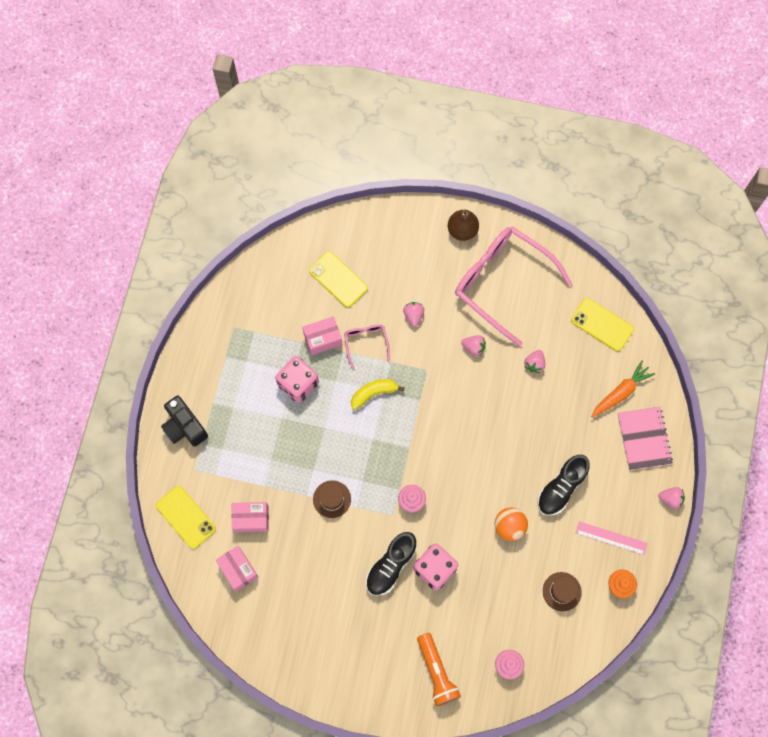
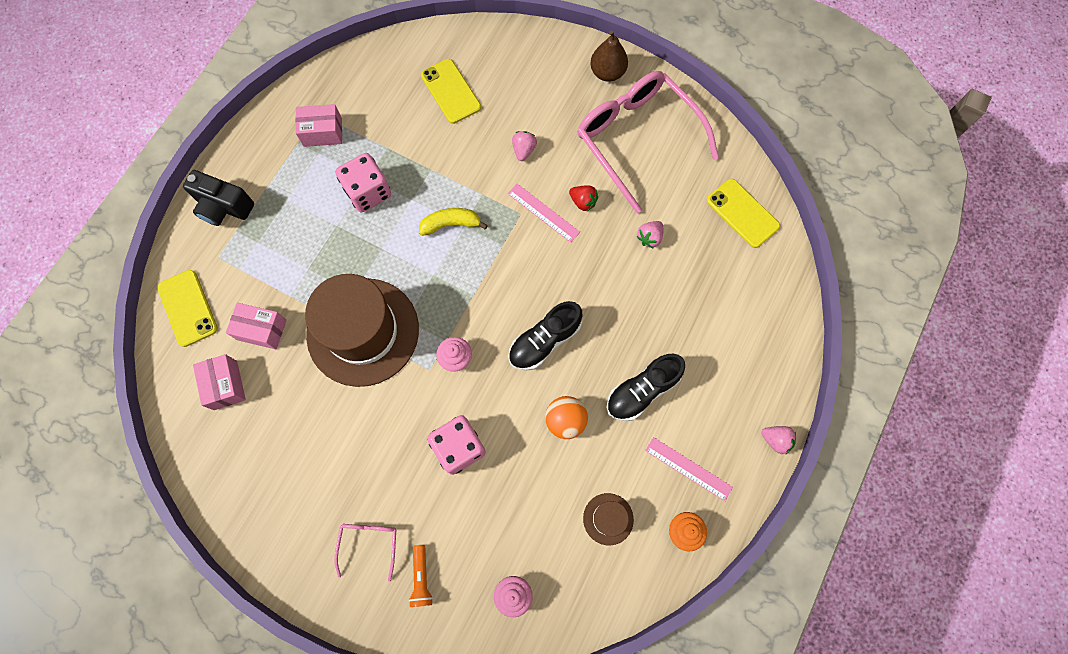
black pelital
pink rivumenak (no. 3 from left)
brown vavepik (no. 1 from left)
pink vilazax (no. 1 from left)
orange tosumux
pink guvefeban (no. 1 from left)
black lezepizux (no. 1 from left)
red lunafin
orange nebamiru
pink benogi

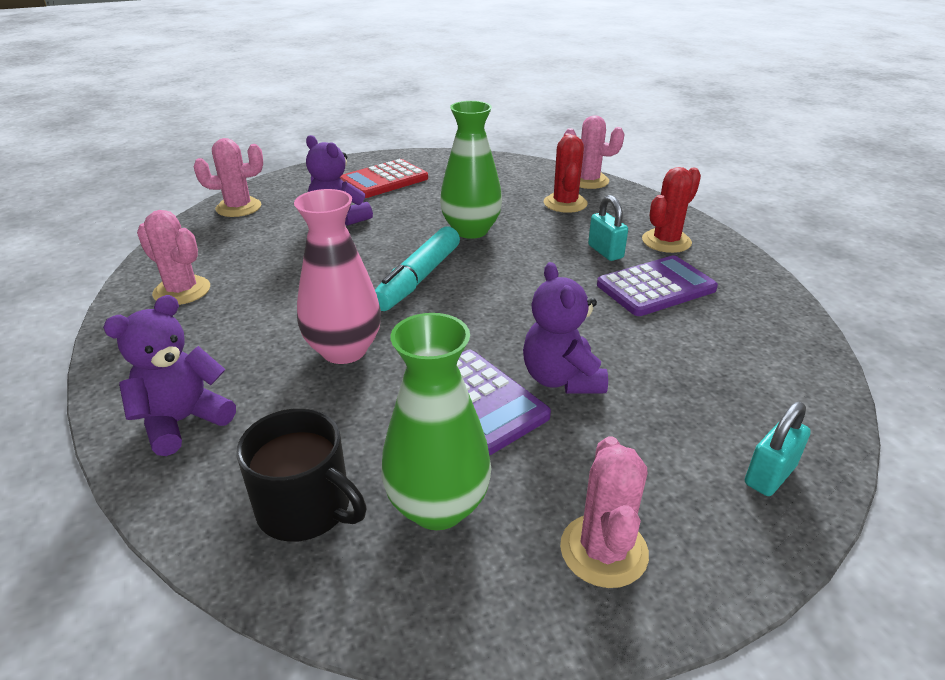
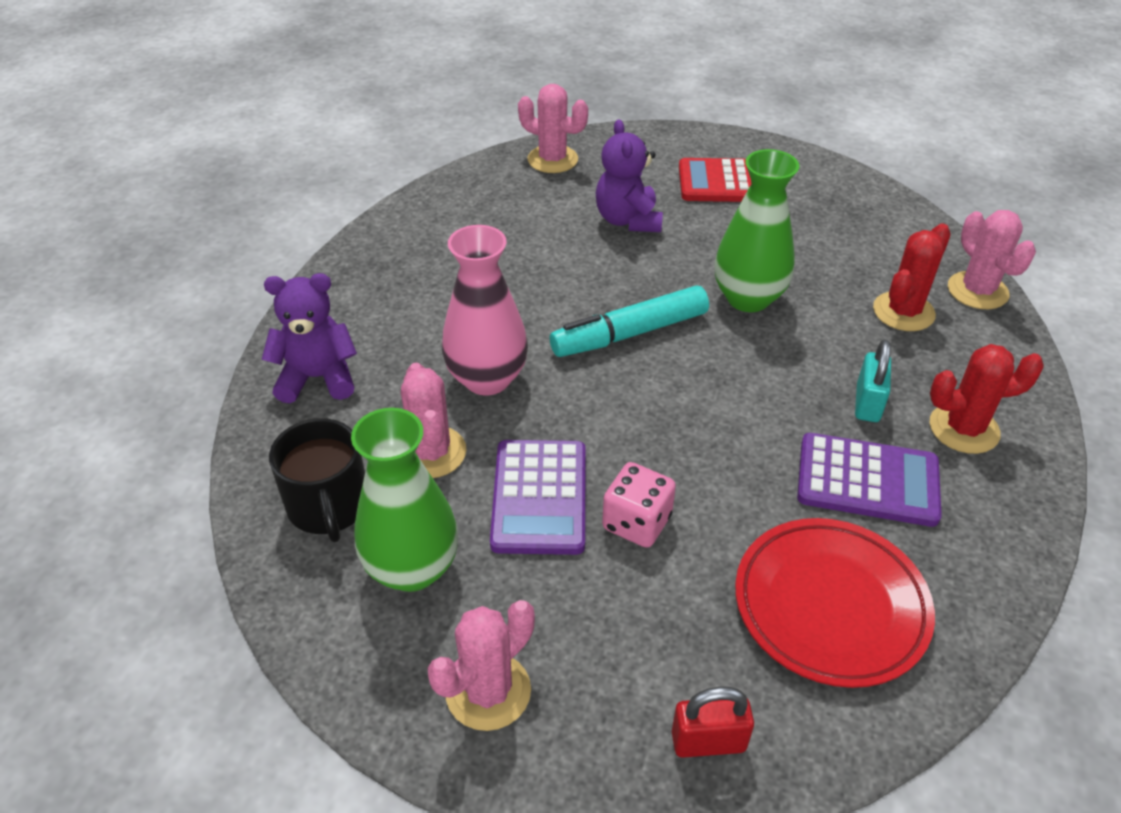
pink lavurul (no. 1 from left)
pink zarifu
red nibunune
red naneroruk

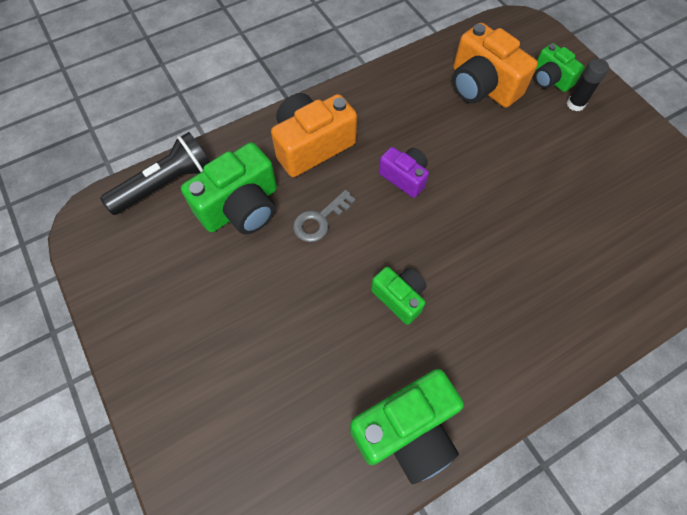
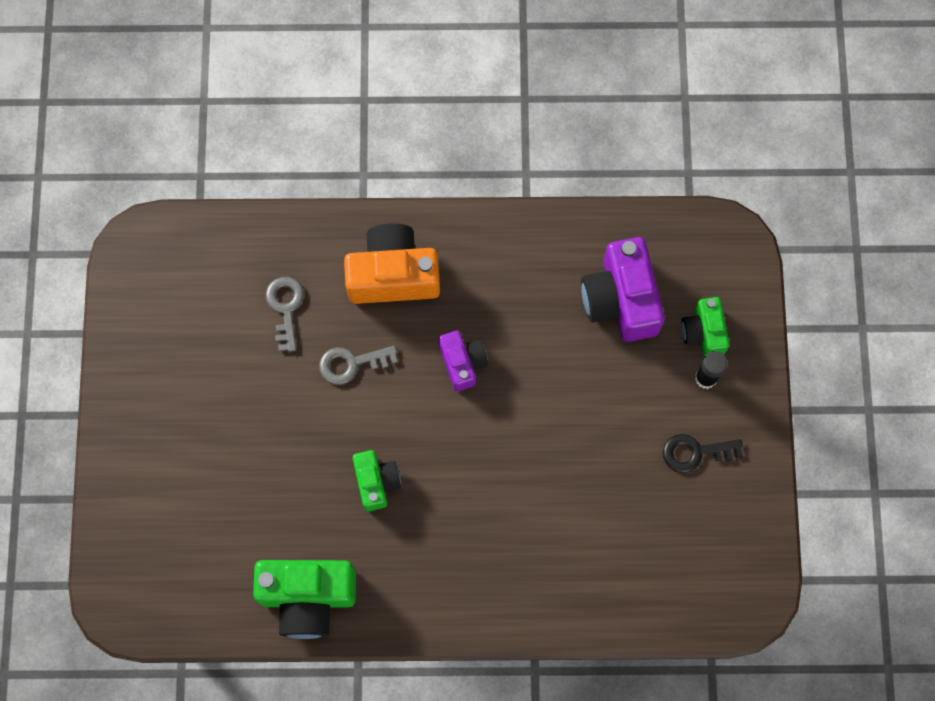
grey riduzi (no. 1 from left)
purple pelital (no. 2 from left)
black riduzi
black tosumux

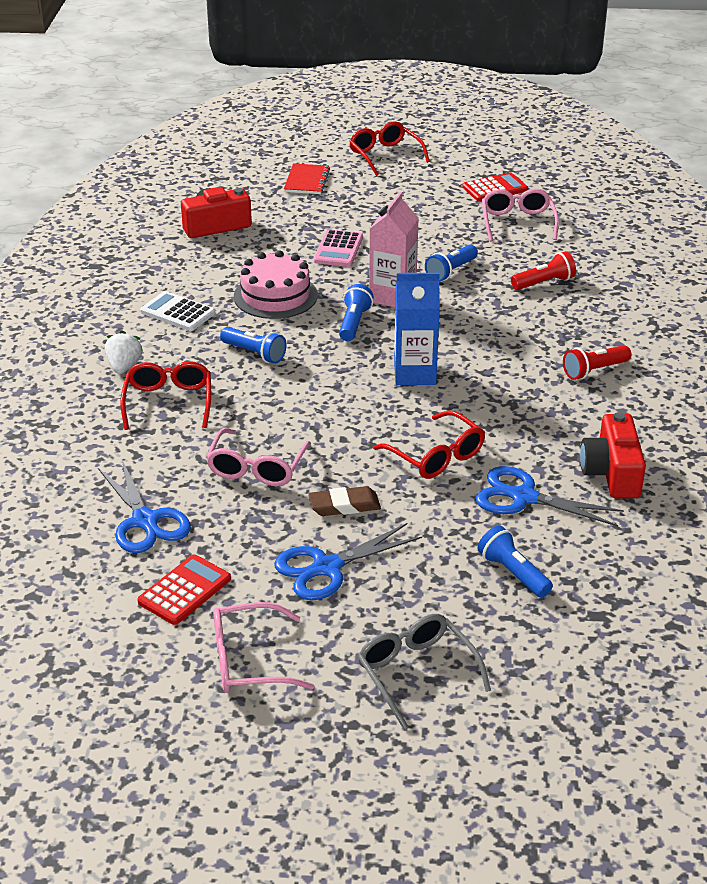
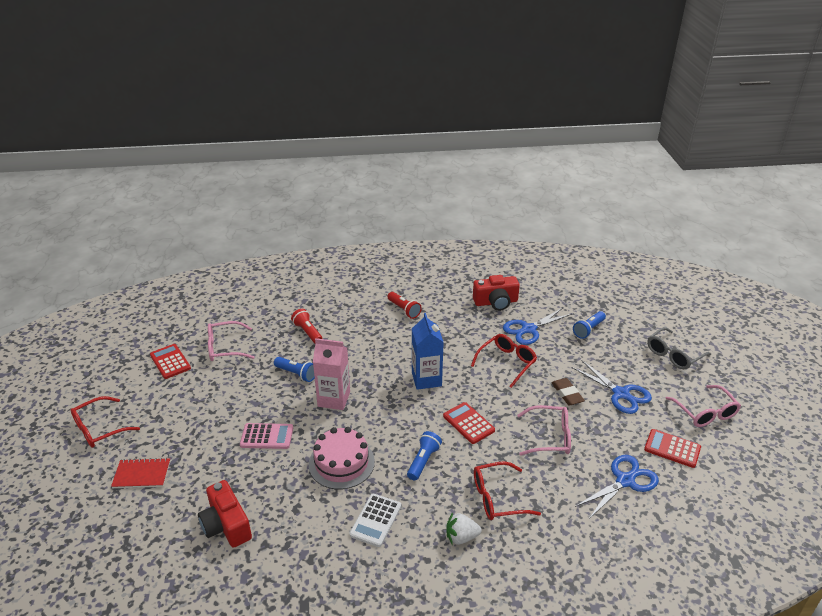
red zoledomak (no. 2 from left)
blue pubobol (no. 1 from left)
blue tosumux (no. 2 from left in the first image)

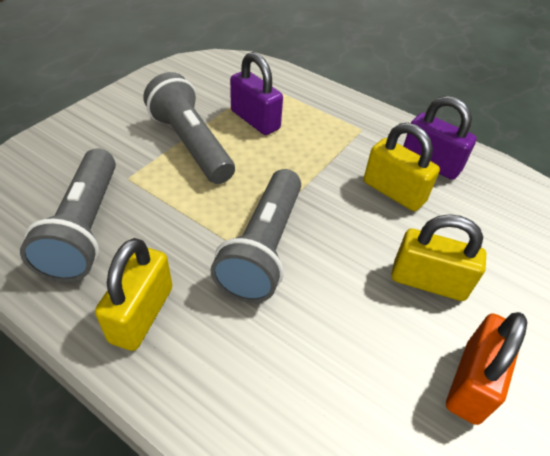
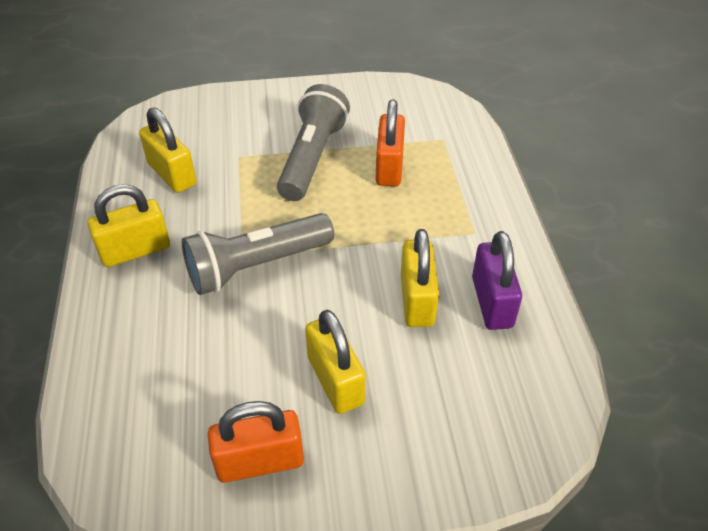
yellow nibunune (no. 2 from left)
orange nibunune (no. 2 from left)

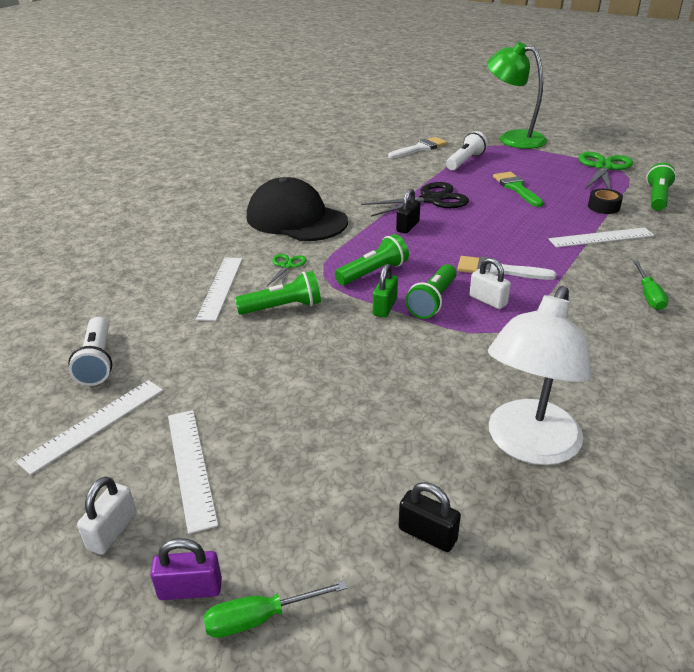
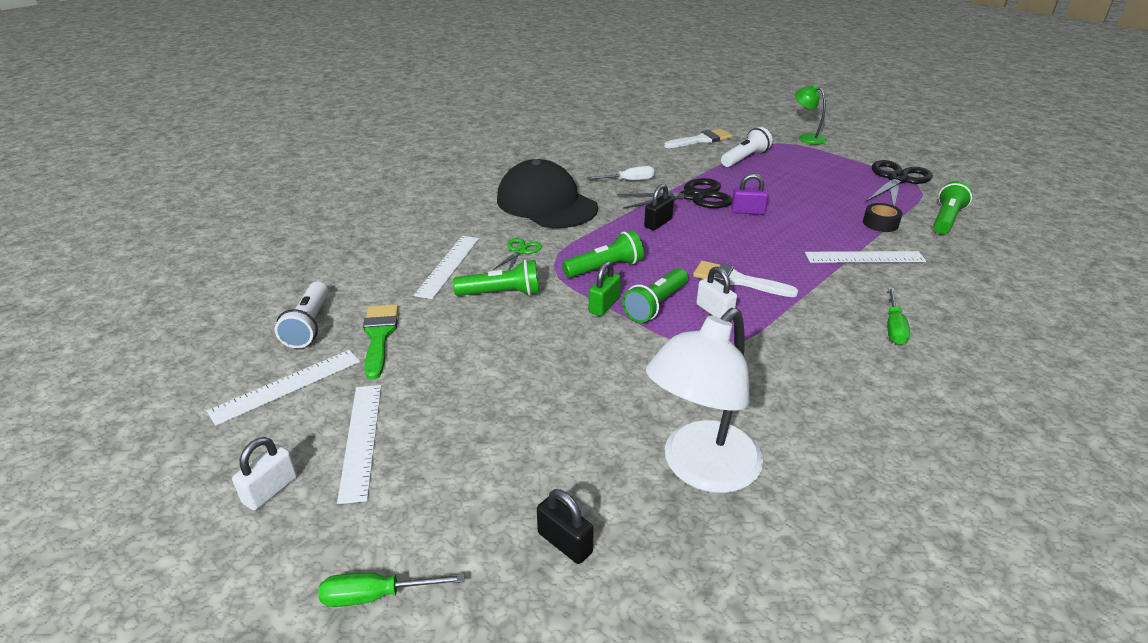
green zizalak
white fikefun
purple nibunune
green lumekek
black pubobol (no. 2 from left)

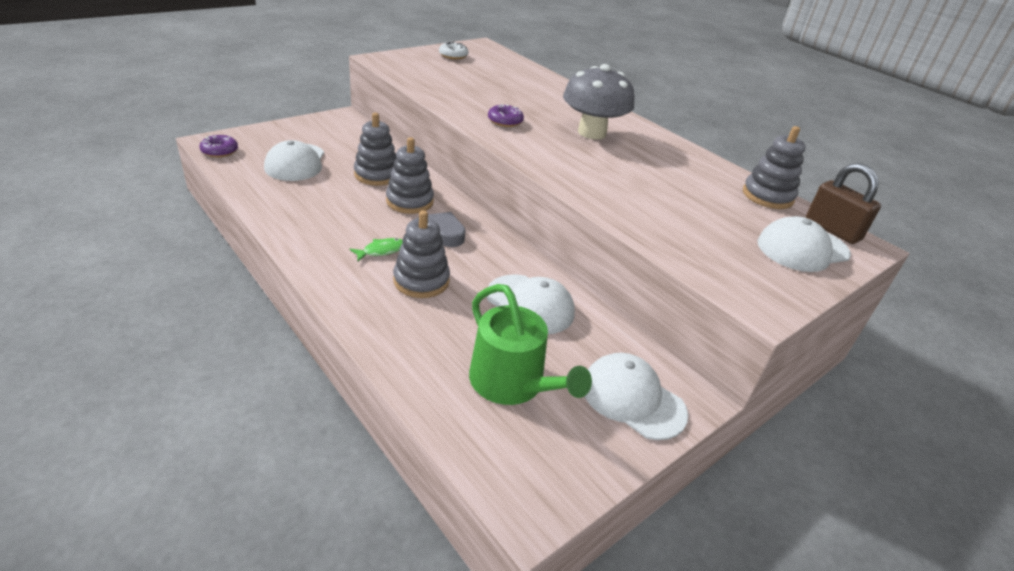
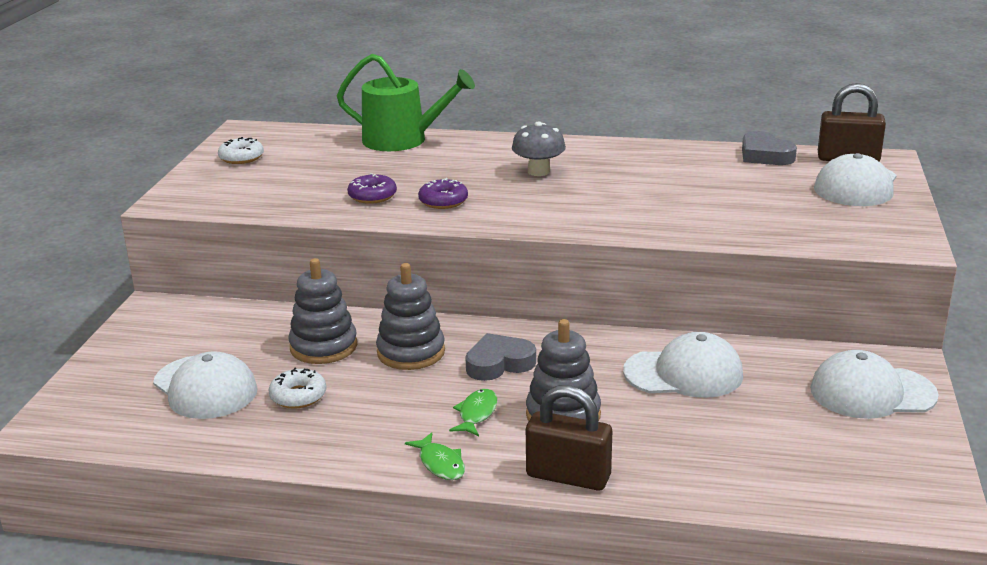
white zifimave (no. 2 from left)
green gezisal
purple zifimave (no. 1 from left)
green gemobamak (no. 1 from left)
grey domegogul
brown nibunune (no. 1 from left)
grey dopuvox (no. 2 from left)

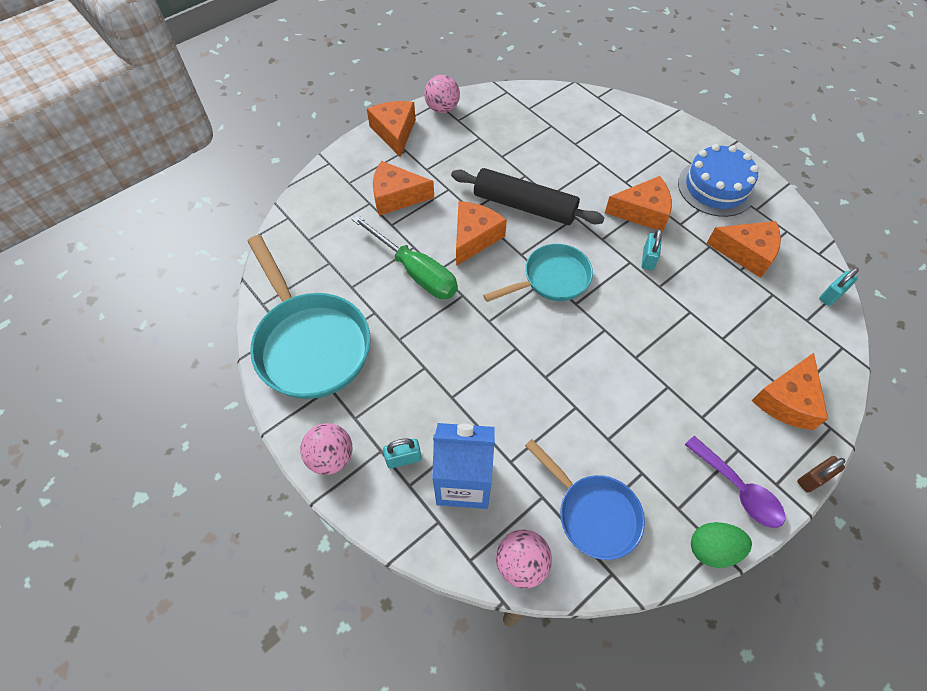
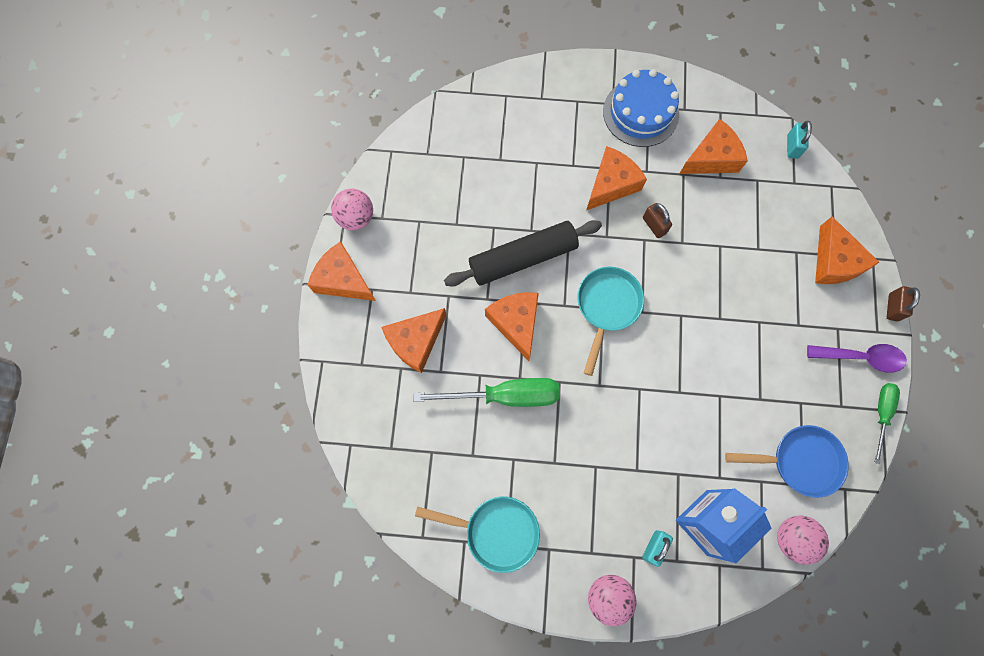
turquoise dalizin (no. 1 from left)
brown nibunune (no. 1 from left)
green fikefun (no. 2 from left)

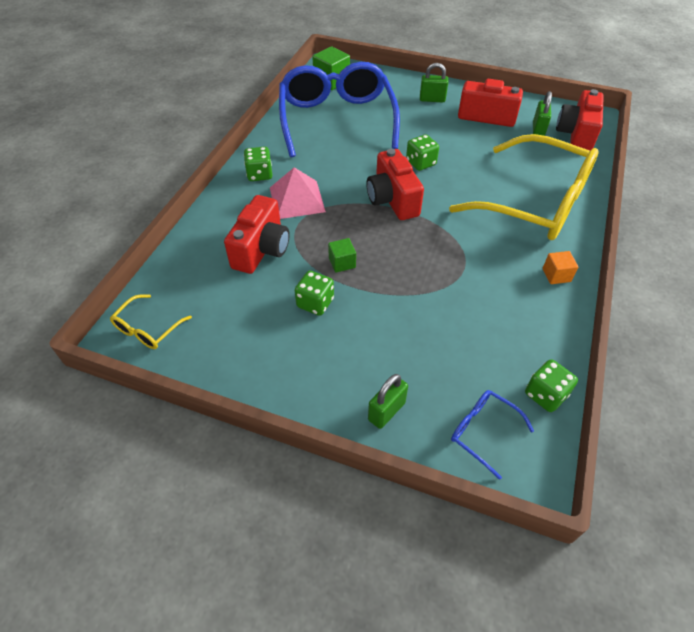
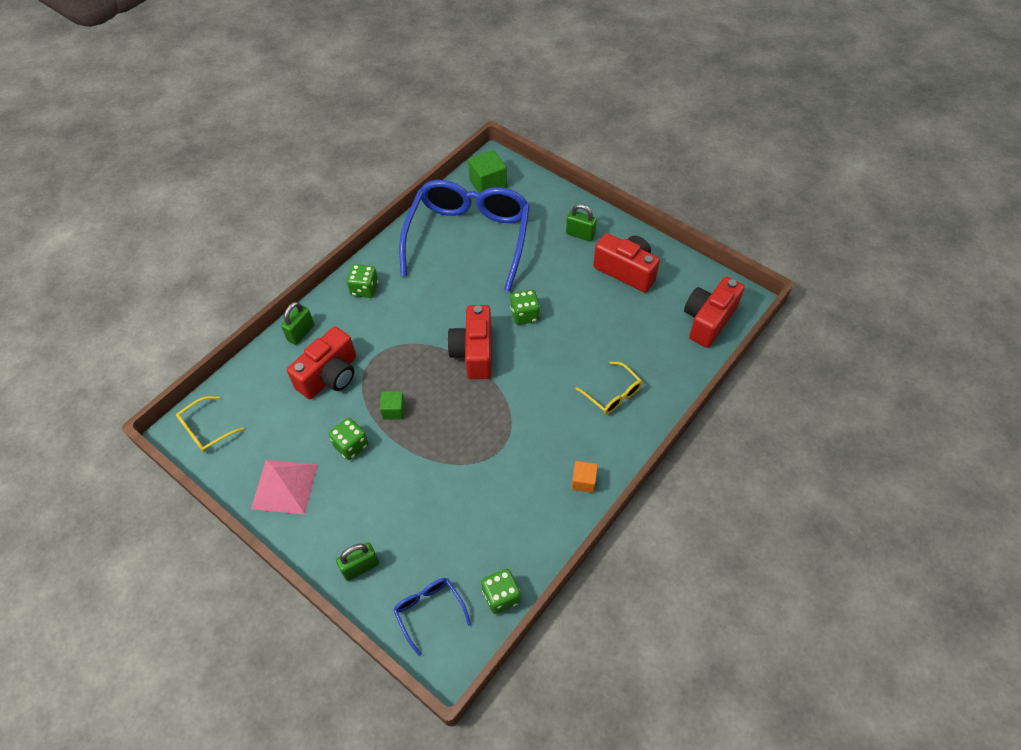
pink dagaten
green nibunune (no. 1 from left)
yellow vilazax (no. 2 from left)

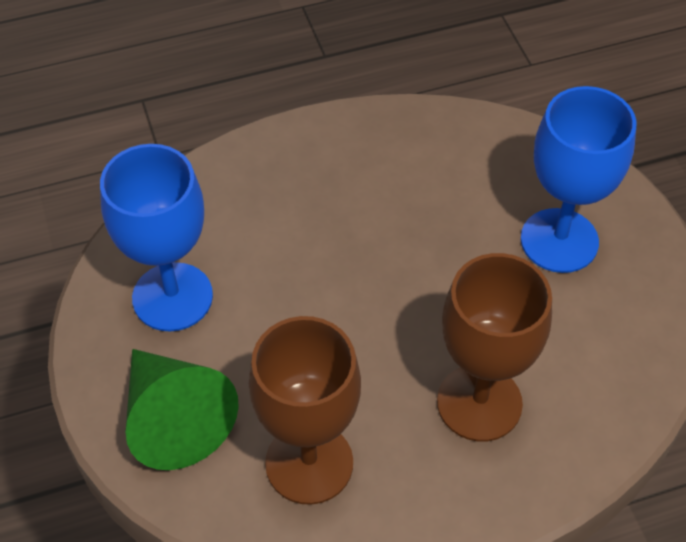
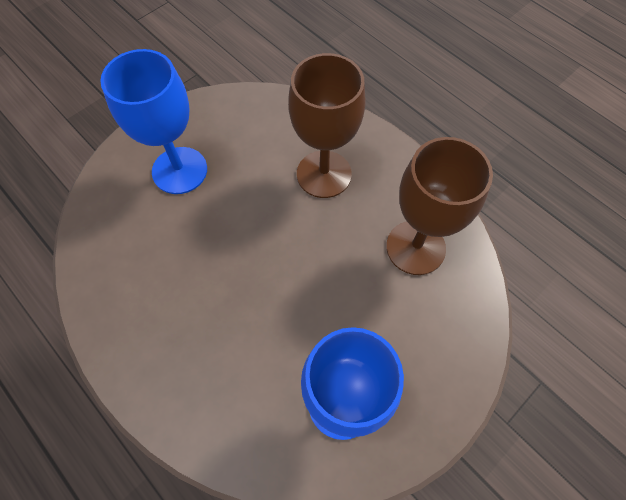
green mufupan

